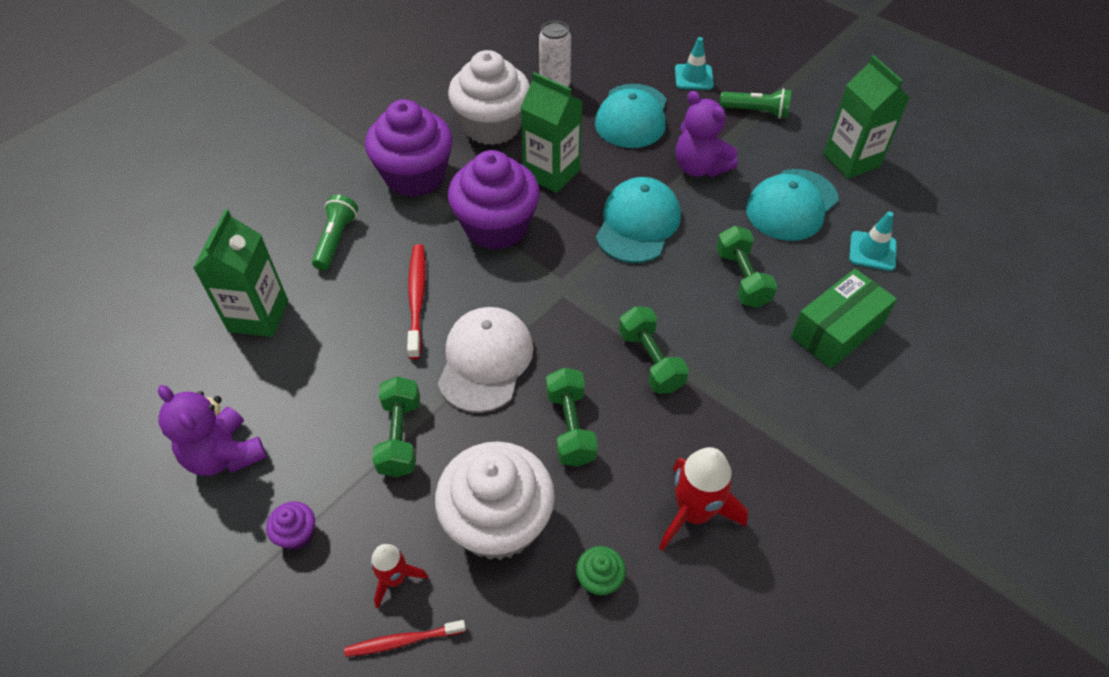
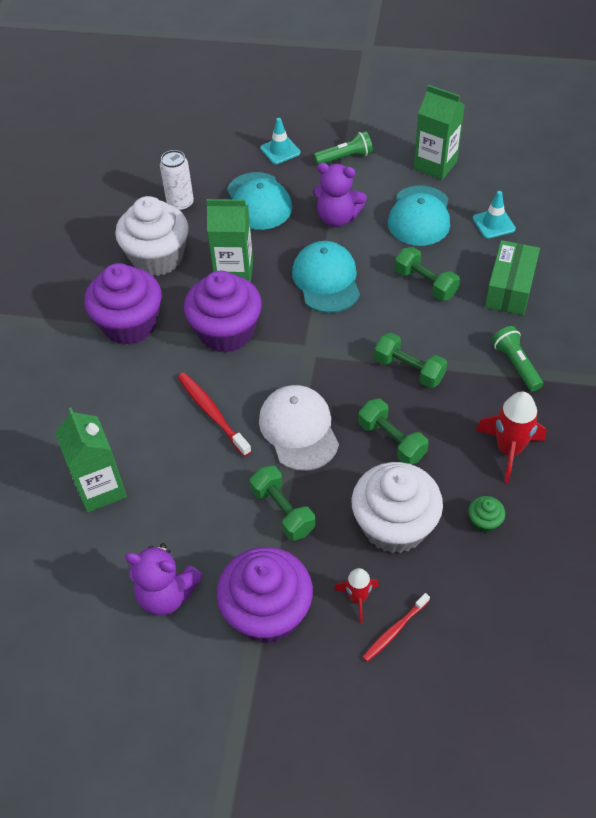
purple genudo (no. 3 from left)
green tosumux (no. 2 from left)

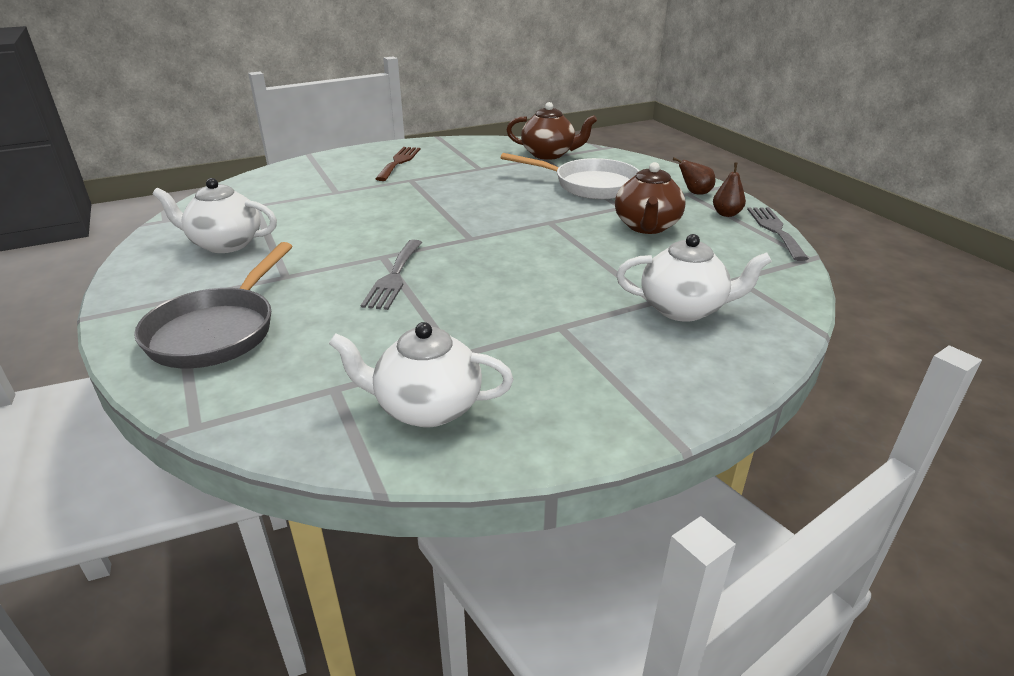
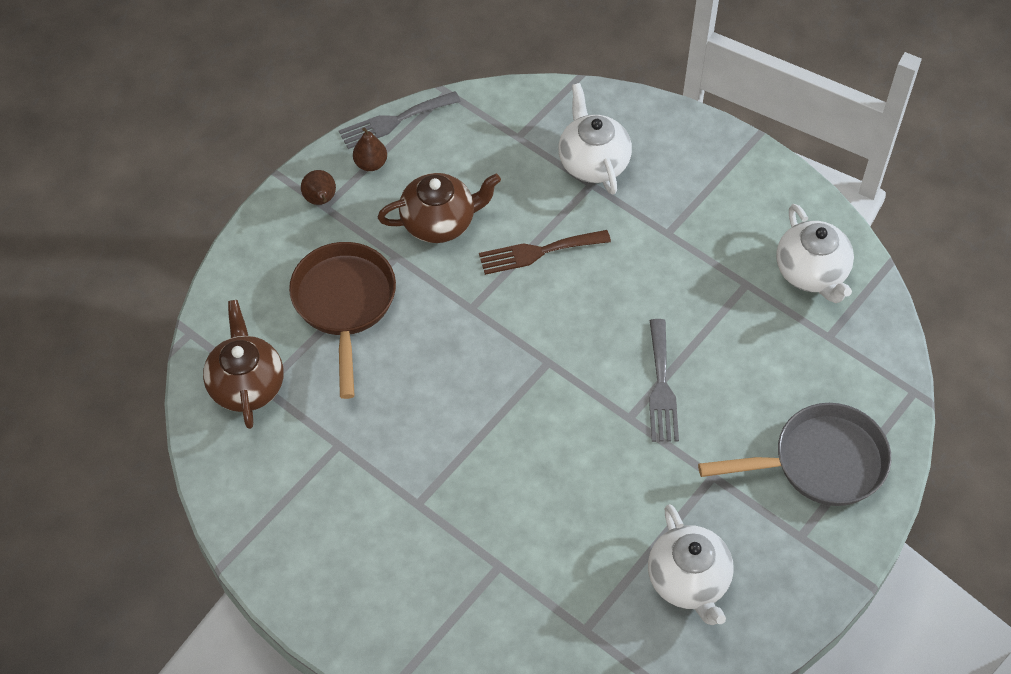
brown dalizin
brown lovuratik
grey lovuratik (no. 2 from left)

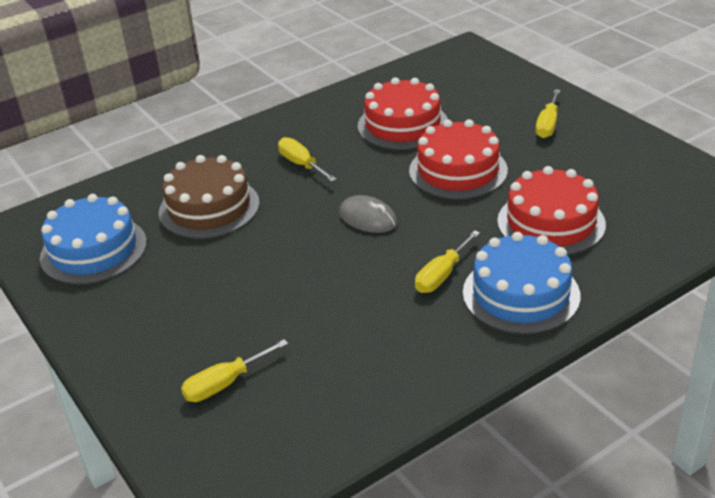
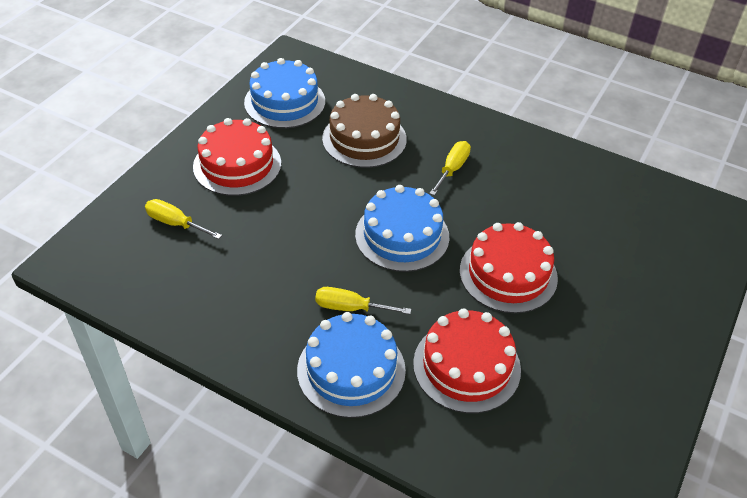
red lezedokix (no. 1 from left)
blue lezedokix (no. 3 from left)
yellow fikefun (no. 4 from left in the first image)

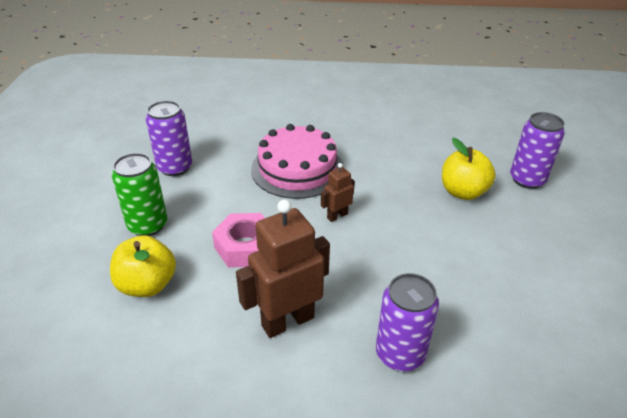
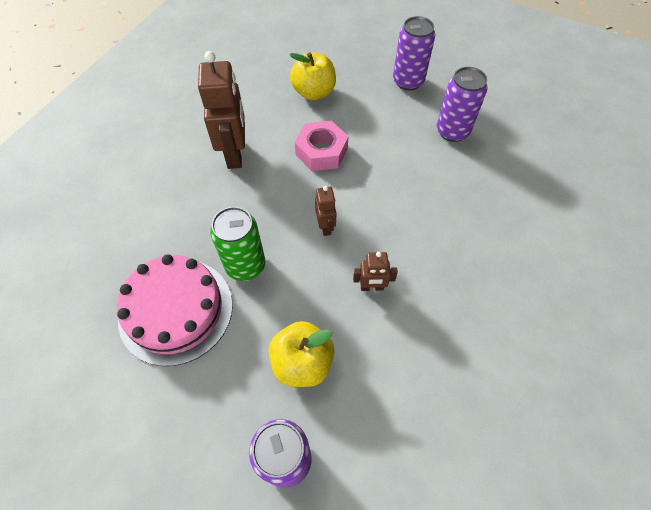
pink lezedokix
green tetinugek
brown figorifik (no. 3 from left)
purple tetinugek (no. 2 from left)

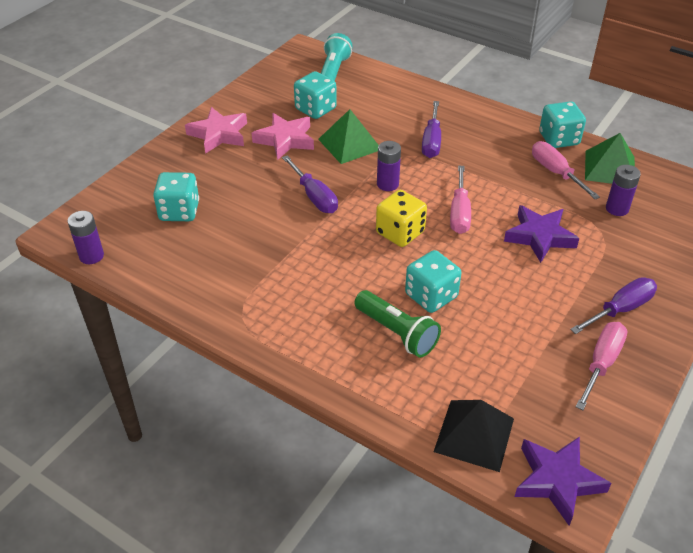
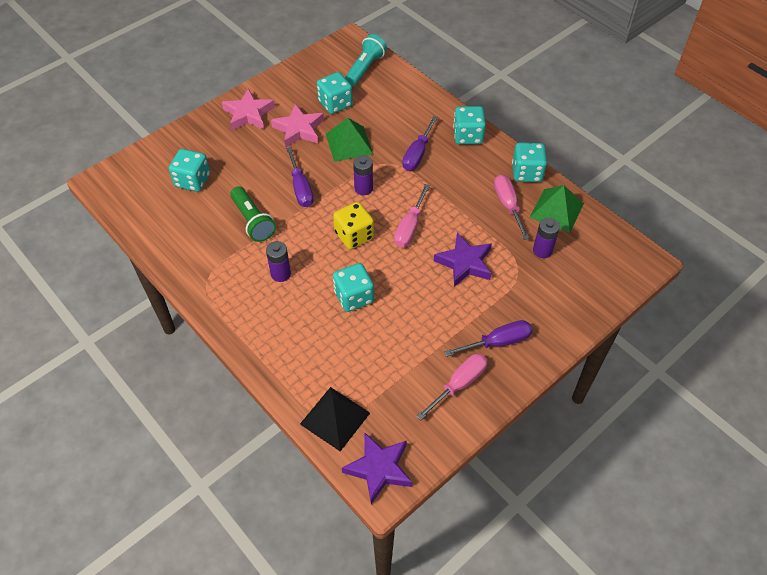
green tosumux
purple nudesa (no. 1 from left)
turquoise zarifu (no. 4 from left)

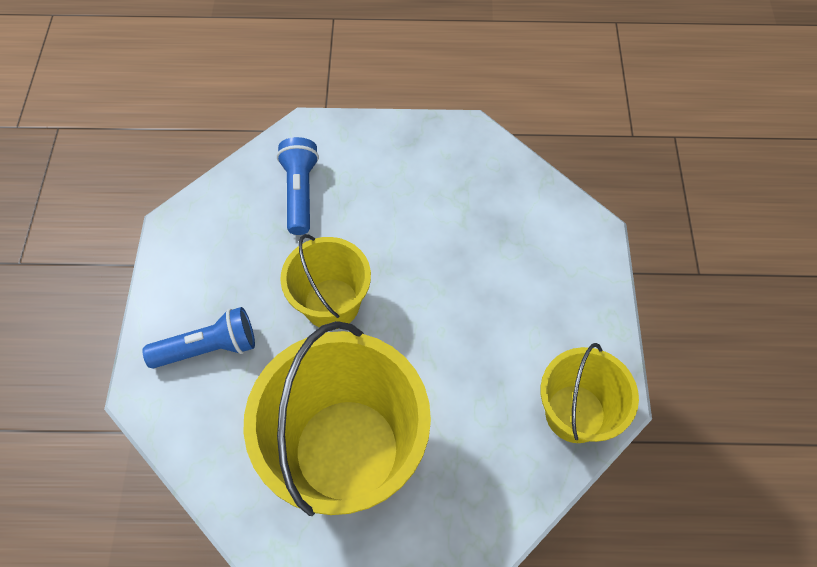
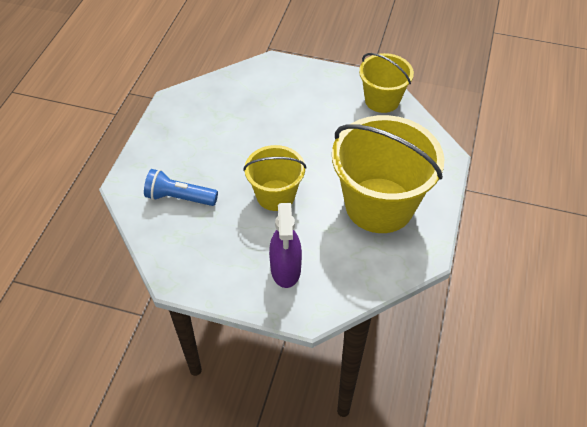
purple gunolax

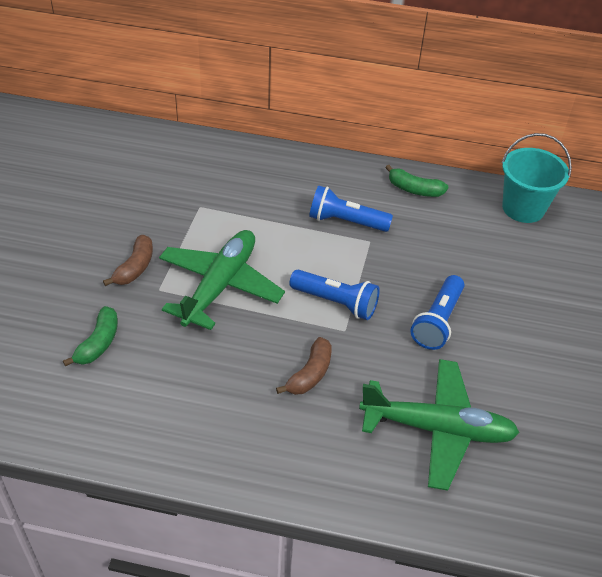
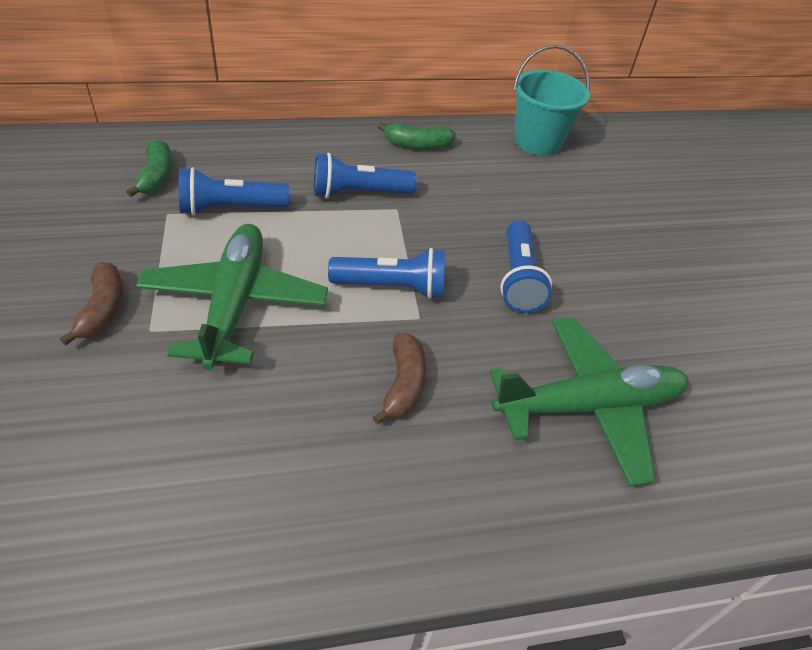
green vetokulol (no. 1 from left)
blue tosumux (no. 1 from left)

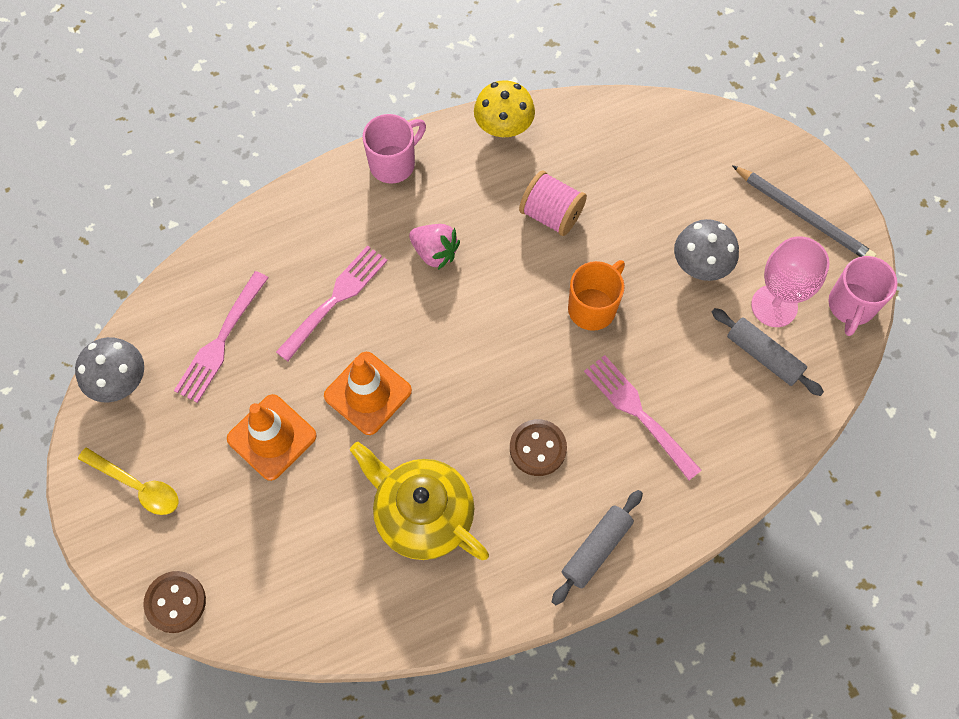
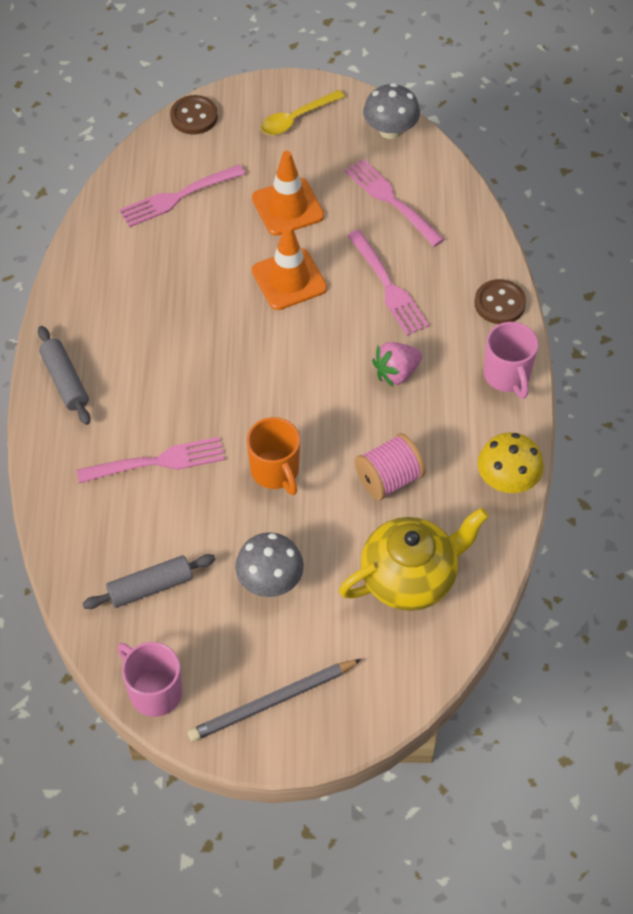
pink lovuratik (no. 2 from left)
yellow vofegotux
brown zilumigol (no. 2 from left)
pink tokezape

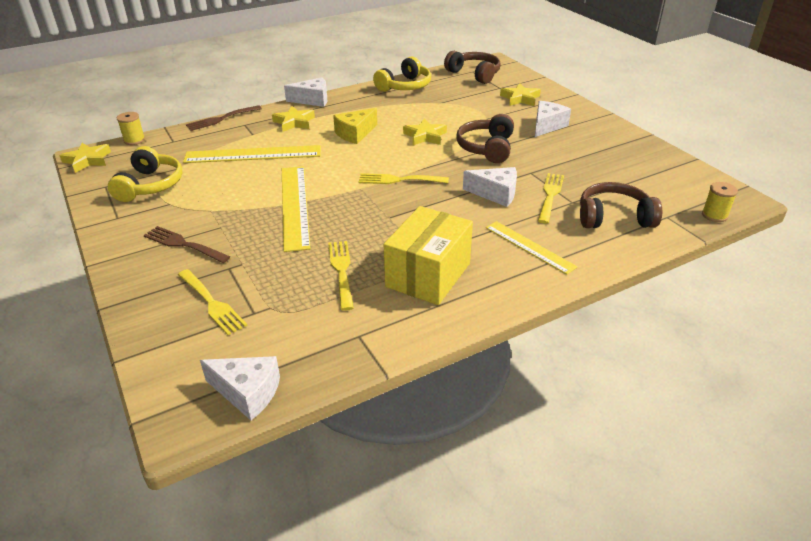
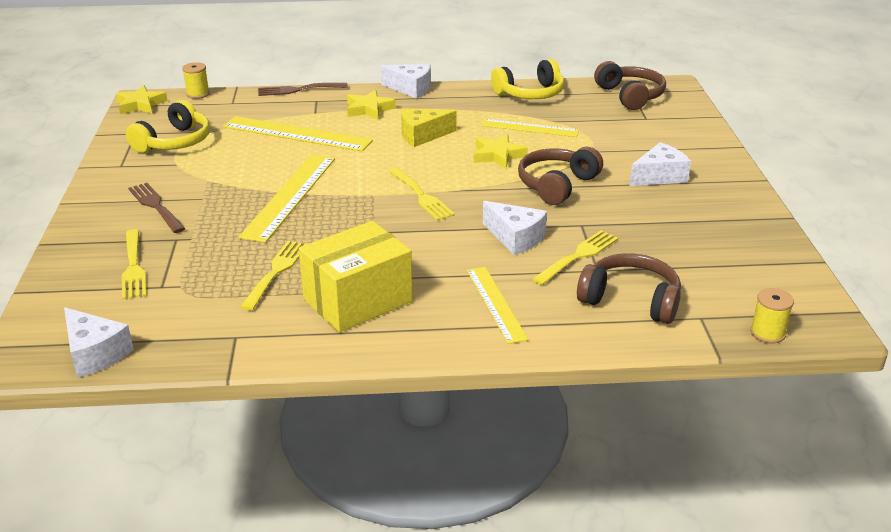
yellow lovuratik (no. 3 from left)
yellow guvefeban (no. 4 from left)
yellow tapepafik (no. 4 from left in the first image)

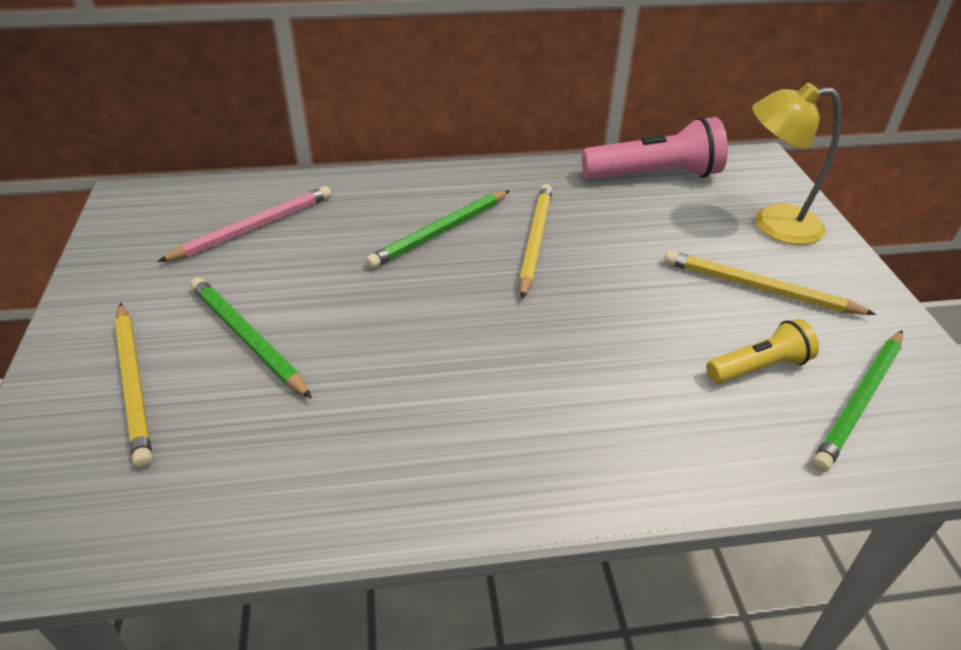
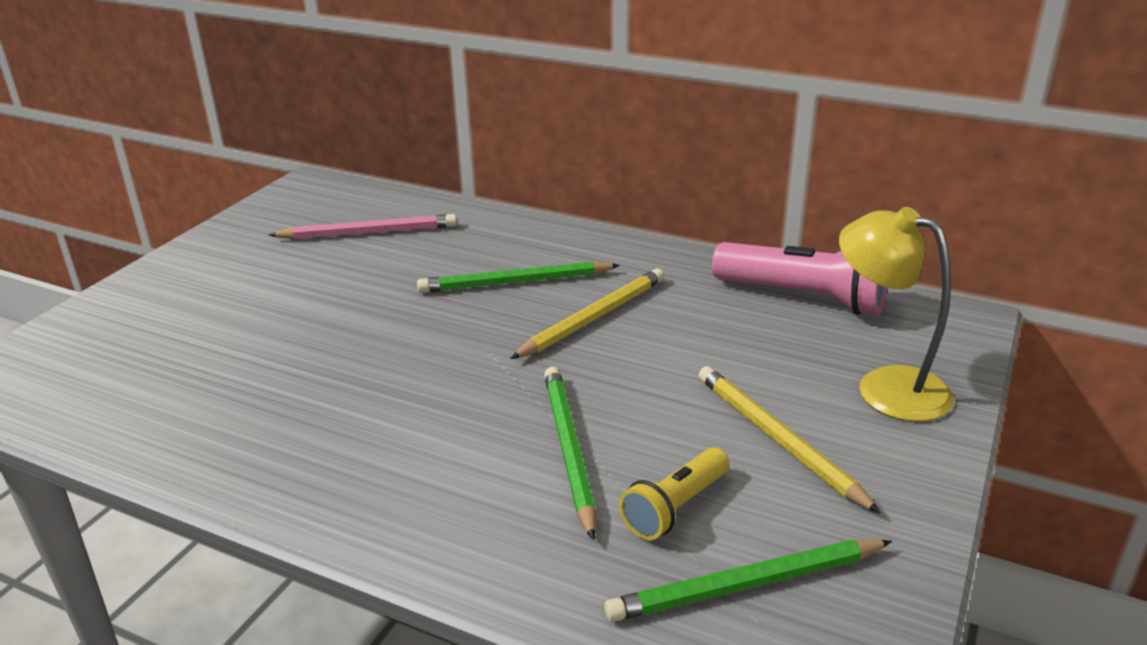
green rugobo (no. 2 from left)
yellow tosumux
yellow rugobo (no. 1 from left in the first image)

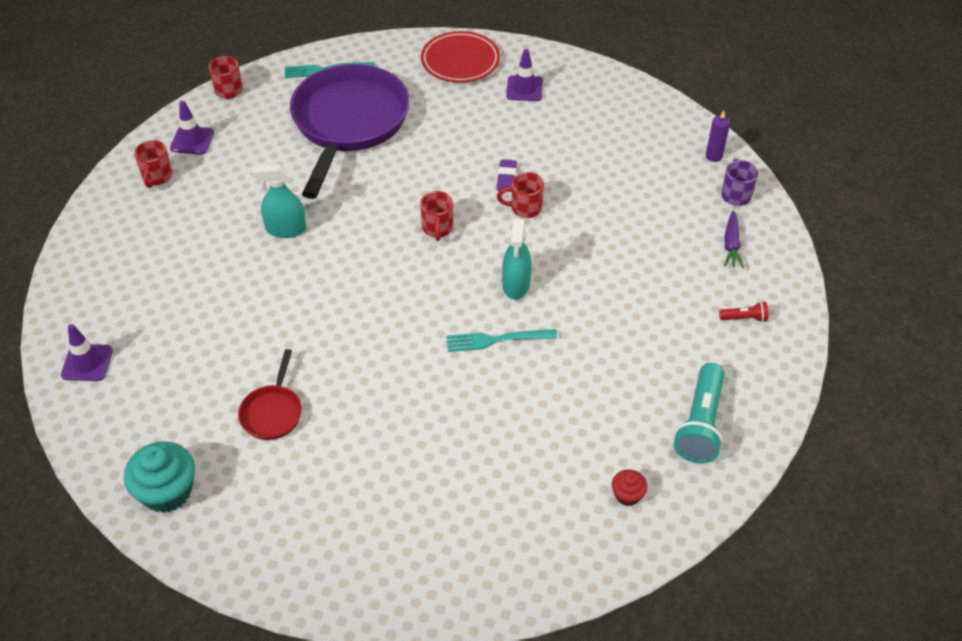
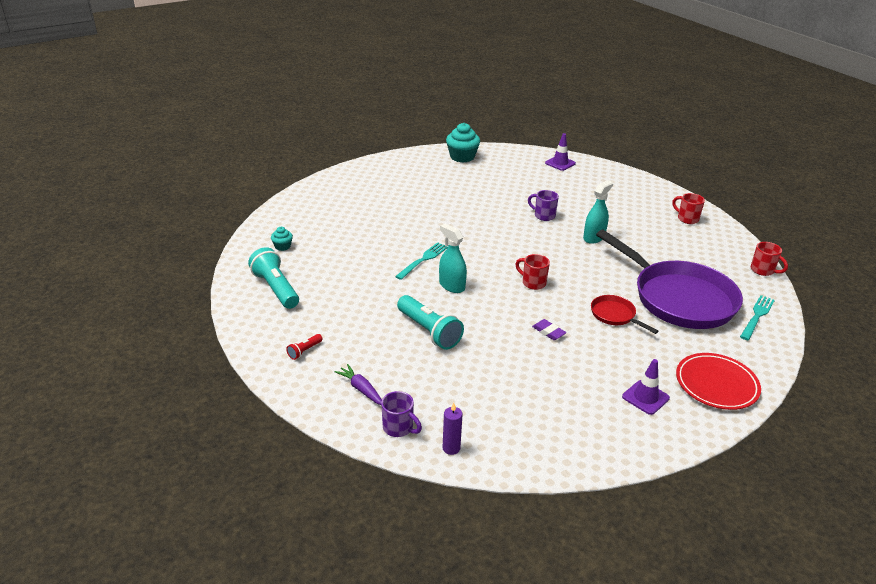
turquoise genudo (no. 1 from left)
turquoise tosumux (no. 2 from left)
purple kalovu (no. 2 from left)
red dalizin
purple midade (no. 2 from left in the first image)
red kalovu (no. 4 from left in the first image)

